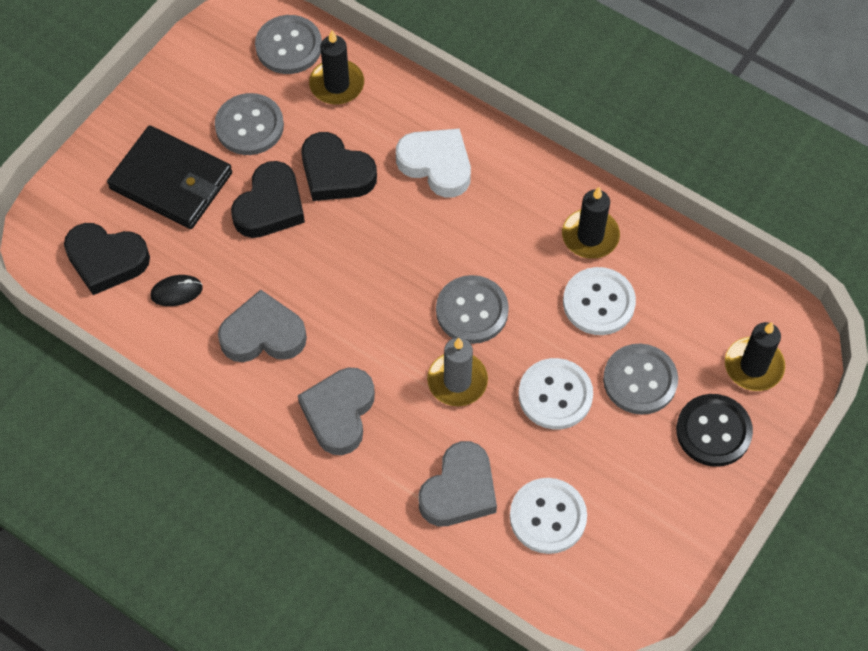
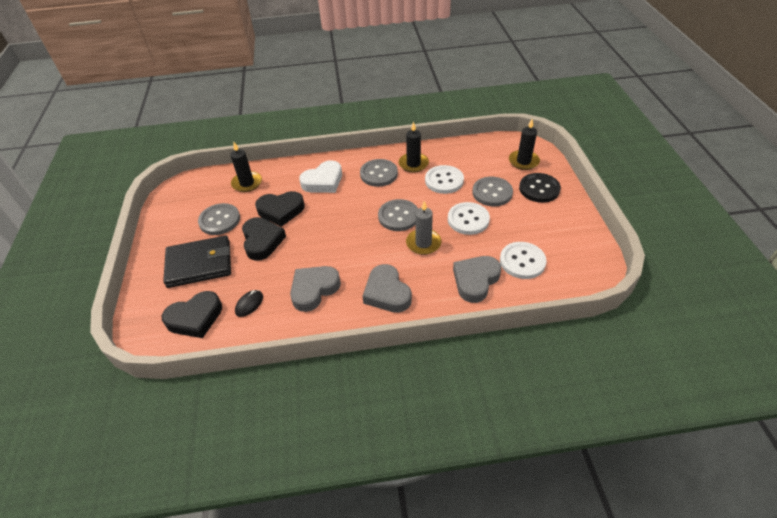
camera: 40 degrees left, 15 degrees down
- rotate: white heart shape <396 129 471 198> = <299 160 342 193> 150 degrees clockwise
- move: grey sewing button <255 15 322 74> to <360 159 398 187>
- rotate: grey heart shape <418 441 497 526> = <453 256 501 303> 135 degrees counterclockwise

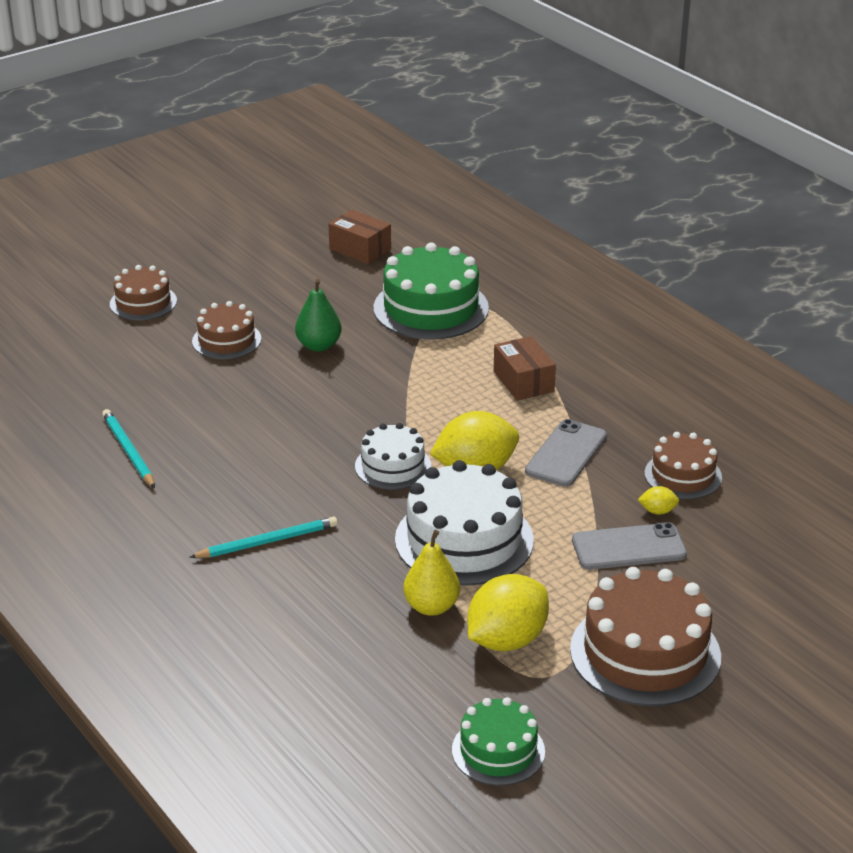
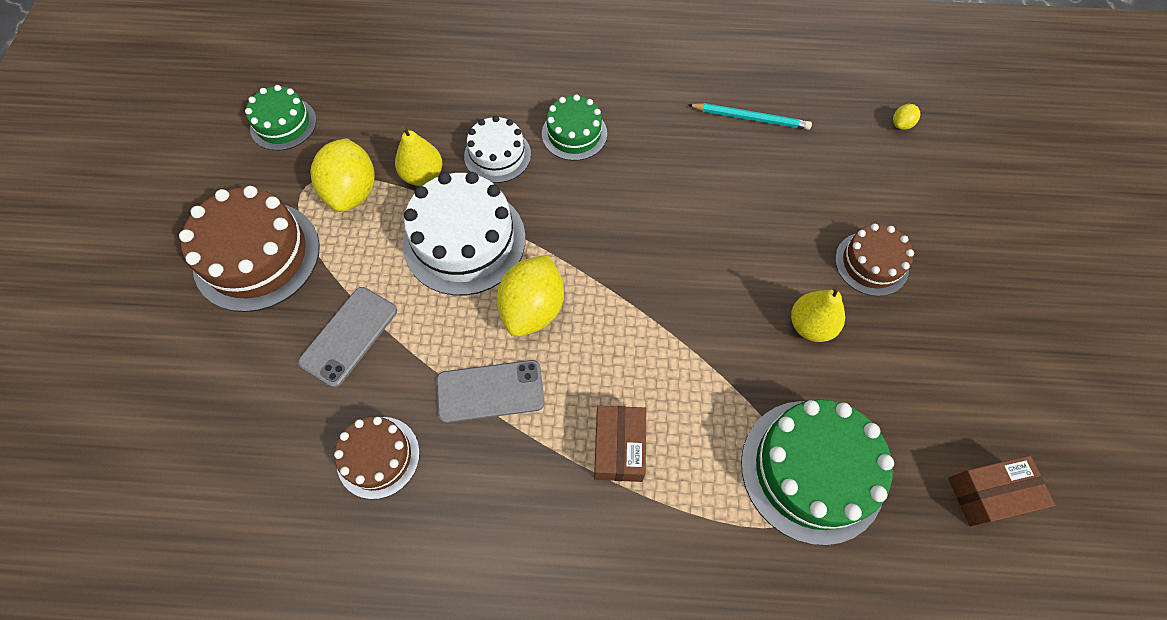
camera: 130 degrees right, 30 degrees up
- rotate: grey phone <525 419 607 487> = <436 360 544 423> 75 degrees counterclockwise
- move: white cake <355 423 431 490> to <464 116 531 183>
- replace: teal wooden pencil <189 516 338 558> to emerald cake <542 94 607 161>
- rotate: russet box <494 336 556 401> = <594 405 646 482> 75 degrees clockwise
- recolor: emerald toy pear <295 279 342 352> to yellow toy pear <791 285 845 342>
- move: yellow toy lemon <638 486 679 515> to <893 104 920 130>
- delete: russet cake <110 265 177 320>

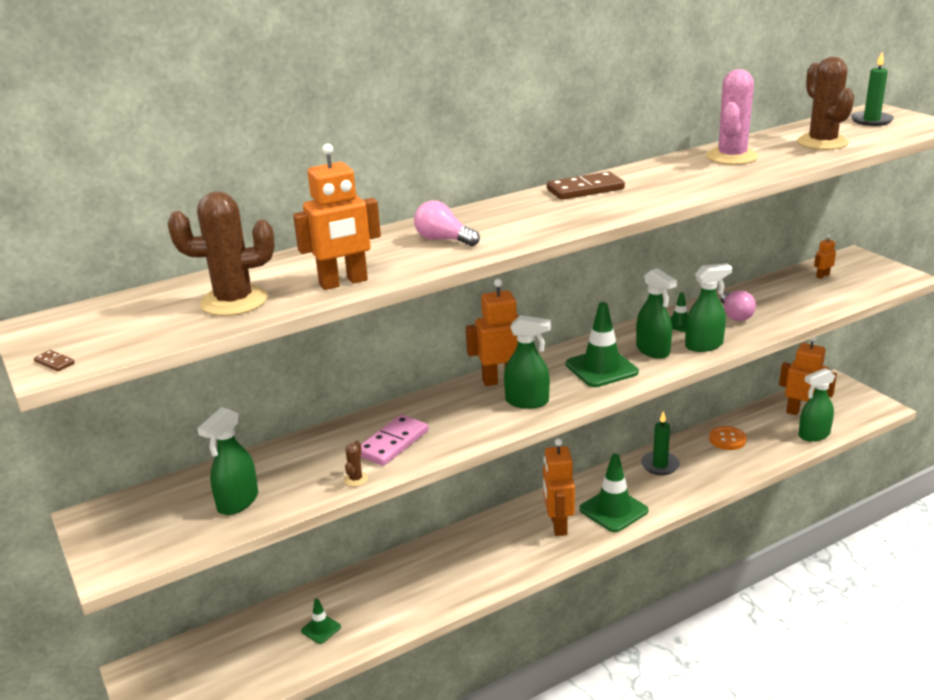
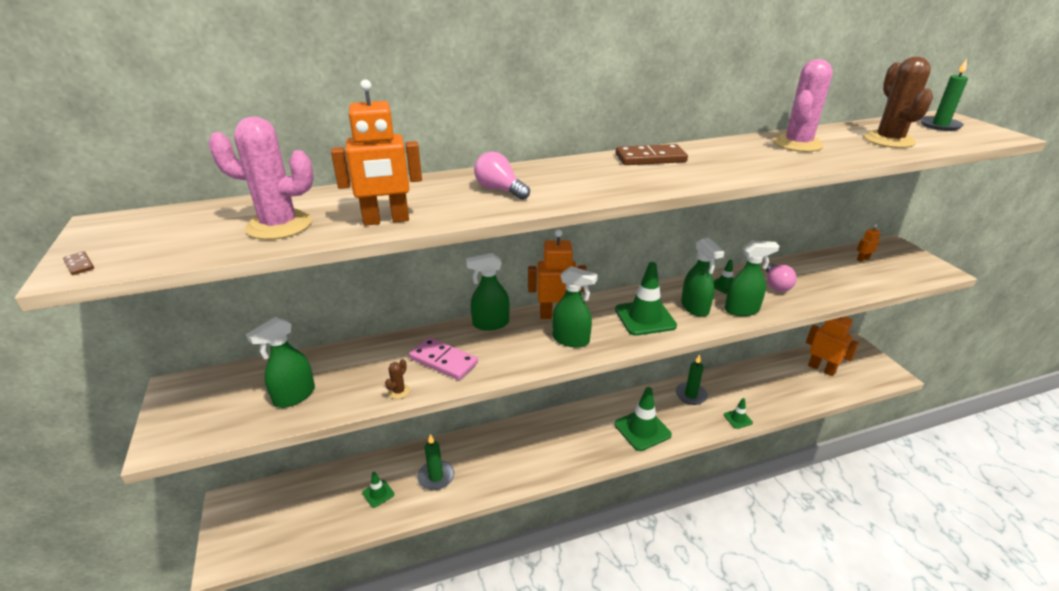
camera: 10 degrees right, 5 degrees up
- recolor: russet prickly plant <168 191 275 316> to rose-pink prickly plant <208 117 314 240>
- rotate: rose-pink domino tile <360 415 429 466> = <409 337 478 380> 75 degrees clockwise
- insert: emerald pillar candle <417 434 454 490>
- move: emerald spray cleaner <799 368 835 442> to <466 253 510 331>
- insert: emerald safety cone <724 398 753 429>
- delete: bright orange toy robot <543 438 575 536>
- delete: bright orange sewing button <709 426 747 450>

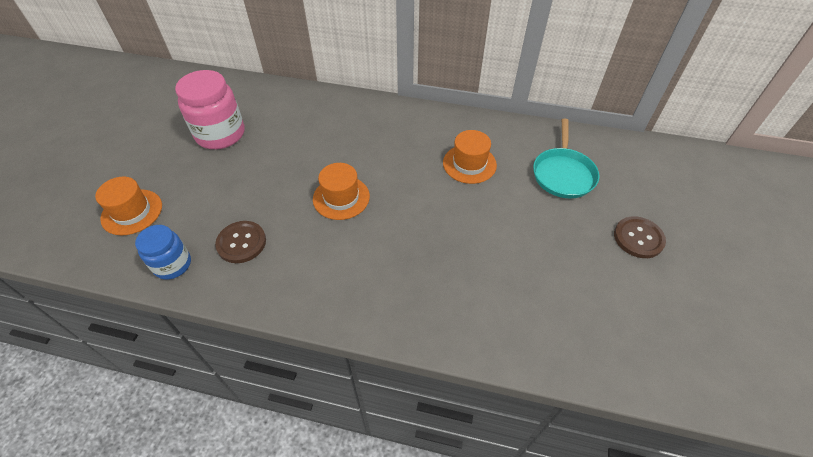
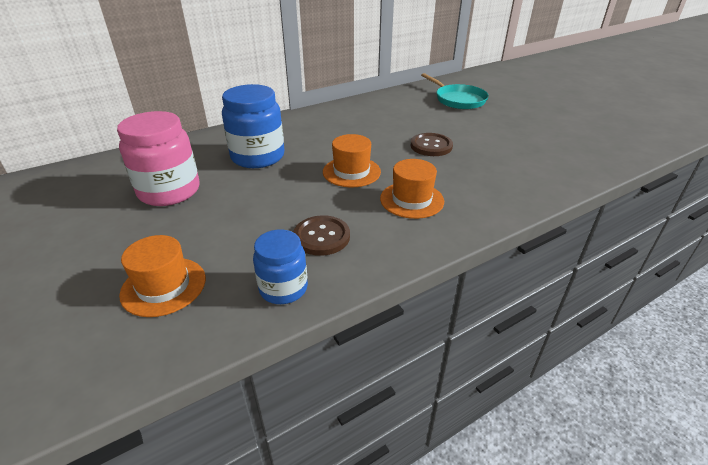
camera: 45 degrees left, 15 degrees down
- insert: royal blue jam jar <222 84 284 168>
- move: bright orange hat <443 130 497 184> to <380 159 444 219>
- move: russet sewing button <614 216 666 258> to <411 133 453 156>

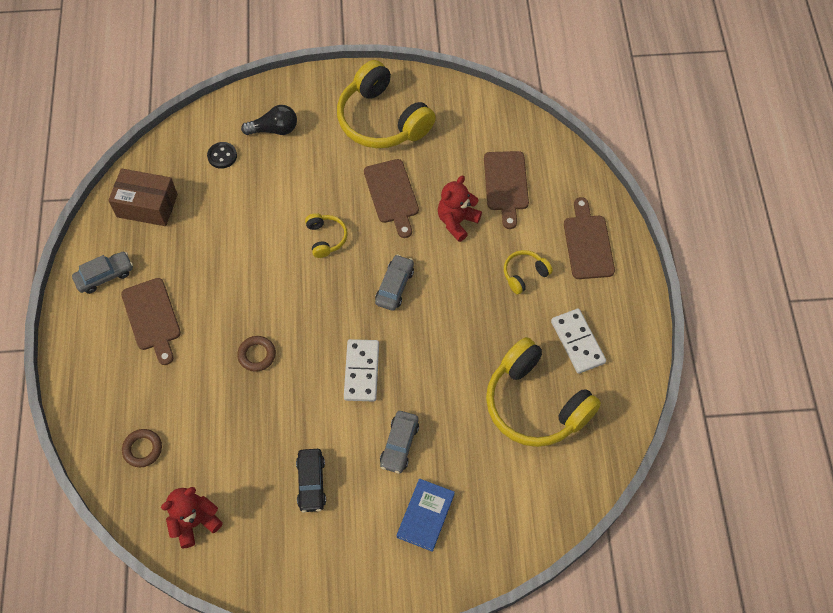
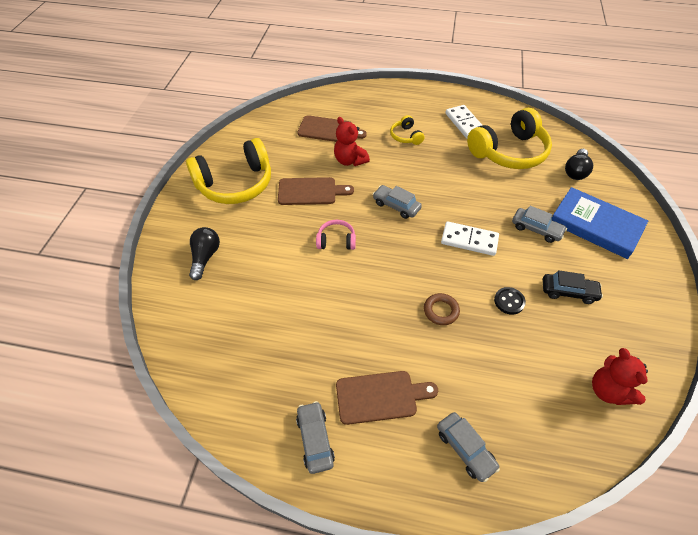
camera: 75 degrees left, 10 degrees down
- recolor: yellow headset <305 213 348 258> to rose-pink headset <316 220 356 250>
- insert: grey toy car <437 412 500 482>
- rotate: white domino tile <551 308 606 374> = <445 105 482 139> 75 degrees clockwise
- move: ebony sewing button <207 142 237 169> to <494 287 526 315>
- resize: royal blue hardcover <397 479 455 552> = <552 187 648 259> x1.63
- insert: ebony bulb <565 149 593 180>
- delete: russet box <108 168 178 226>
- delete: russet hoop <122 429 162 467>
- delete: russet bread board <564 197 615 279>

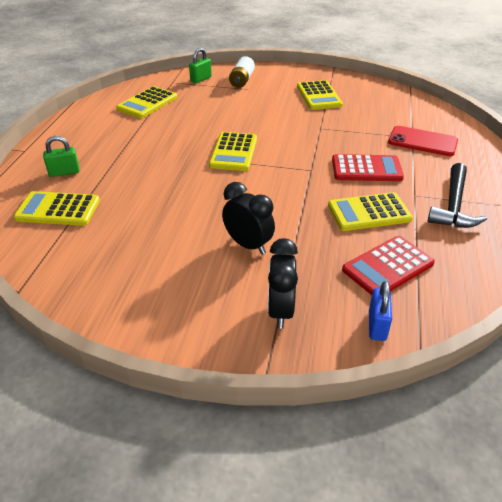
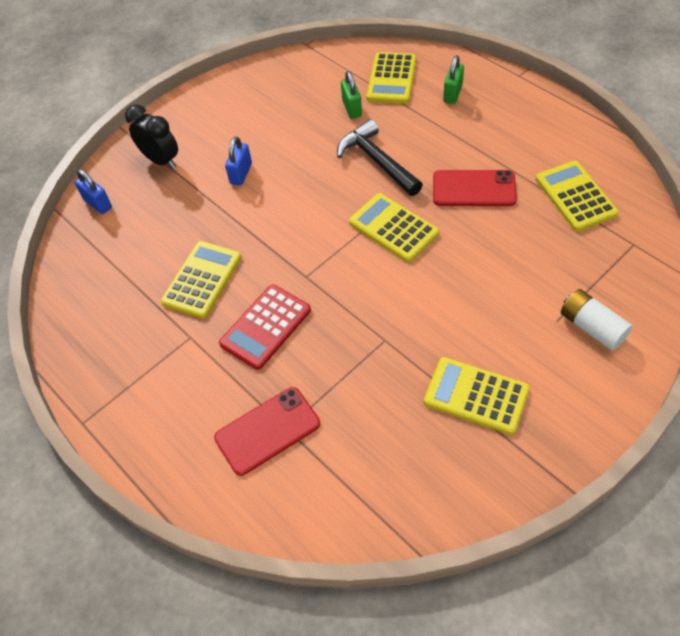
camera: 130 degrees right, 15 degrees up
- replace: ebony clock <222 182 275 255> to royal blue padlock <225 137 252 185>
- move: ebony carpenter's hammer <427 163 487 228> to <337 119 423 196>
- move: emerald padlock <189 48 212 83> to <341 71 362 119>
- rotate: yellow pocket calculator <14 191 100 226> = <366 52 416 104> 150 degrees clockwise
- insert: red phone <433 170 517 206>
- delete: red pocket calculator <342 236 435 295>

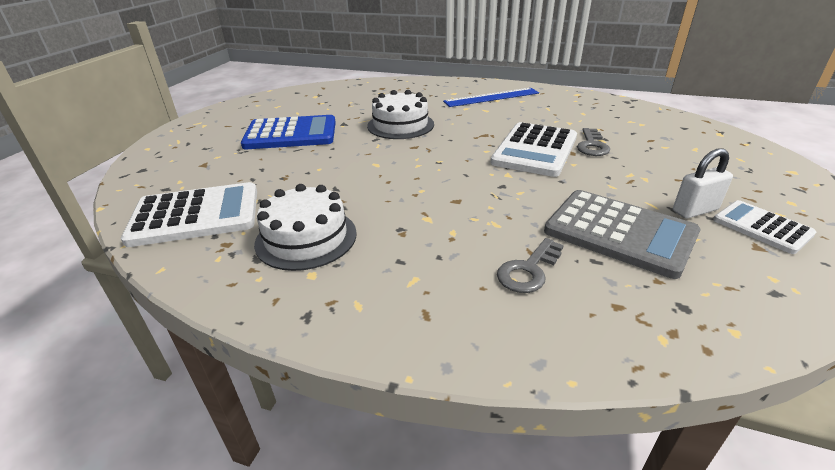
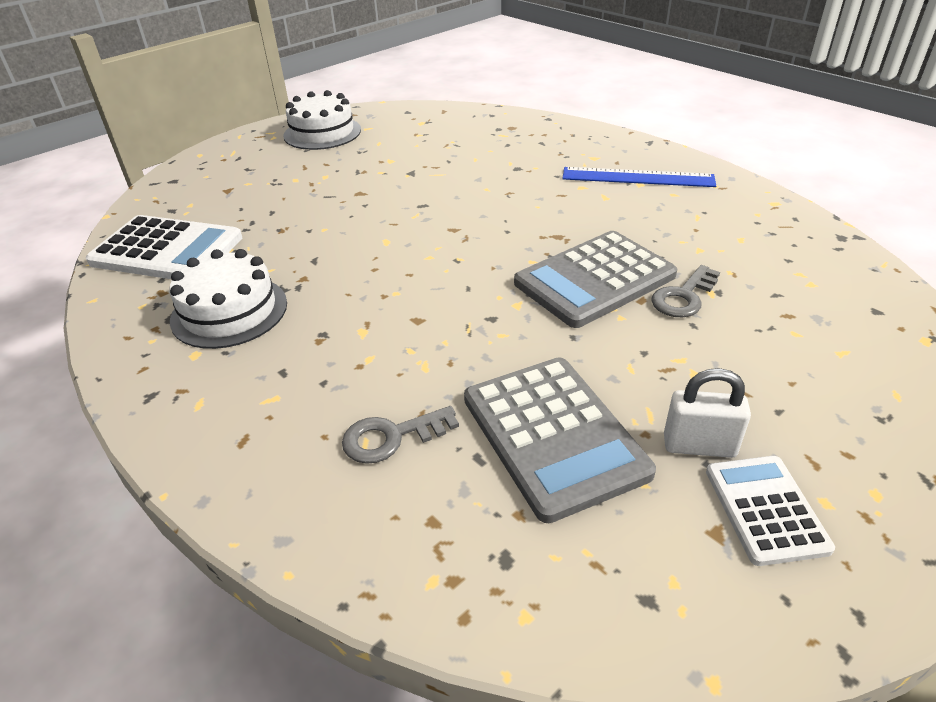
camera: 30 degrees right, 5 degrees up
- move: white cake <367 90 434 139> to <283 90 361 150>
- recolor: white pocket calculator <491 122 577 177> to grey pocket calculator <514 231 677 328>
- delete: royal blue pocket calculator <241 115 336 149>

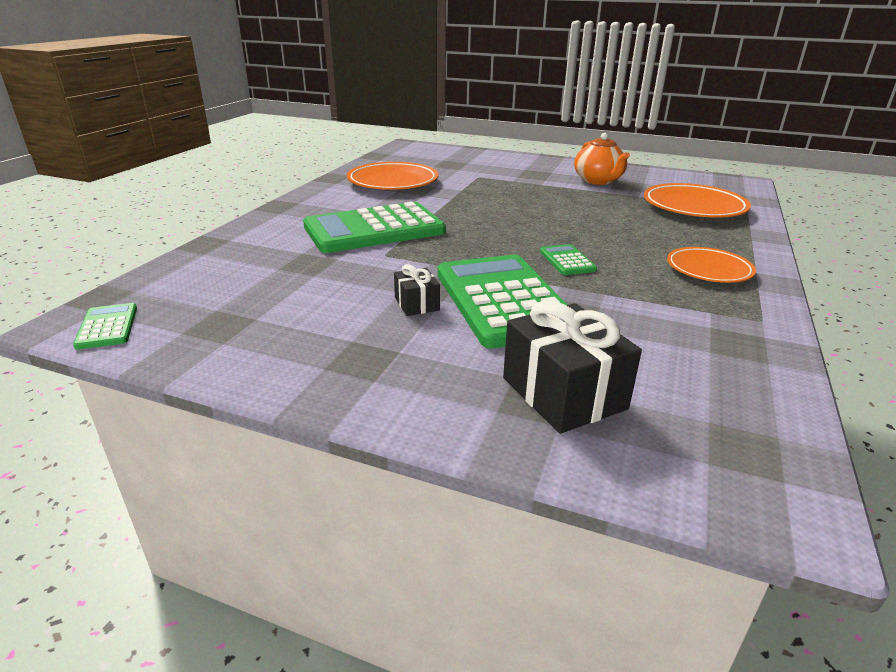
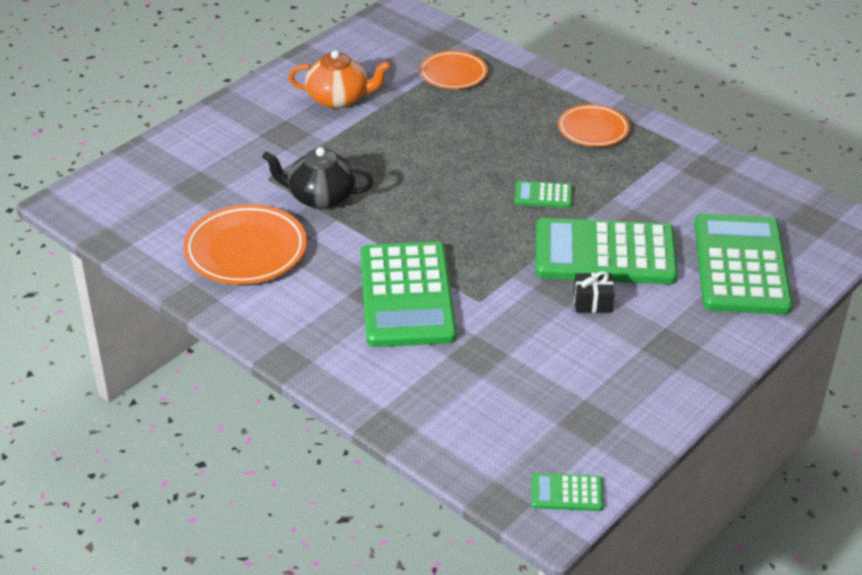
camera: 70 degrees left, 10 degrees up
- insert: ebony teapot <262 147 374 209>
- resize: bright orange dinner plate <644 183 751 218> = <420 51 488 89> x0.65
- replace: ebony gift <503 300 642 434> to emerald pocket calculator <694 214 793 315>

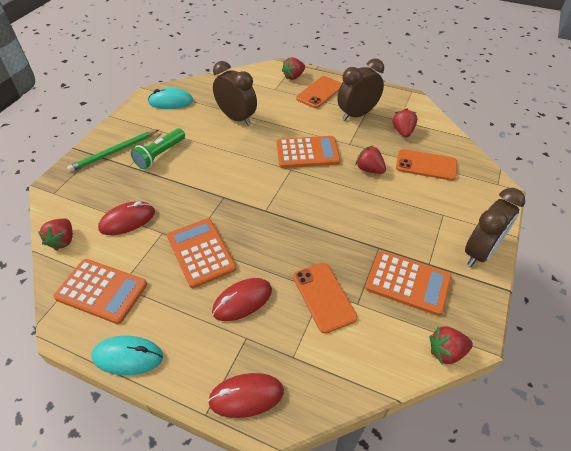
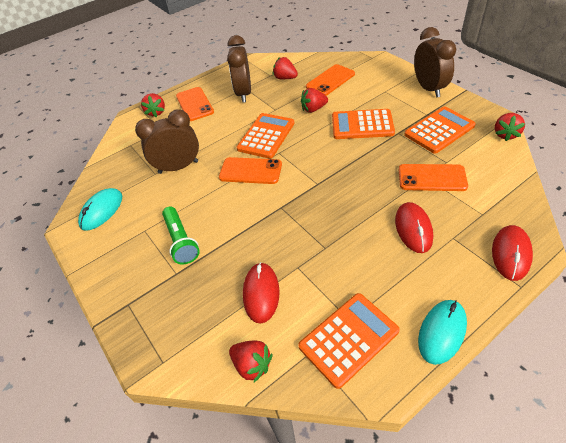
camera: 55 degrees left, 0 degrees up
- insert: bright orange phone <219 157 282 184>
- move: bright orange pocket calculator <167 218 236 288> to <332 109 395 139>
- delete: emerald wooden pencil <67 130 159 172>

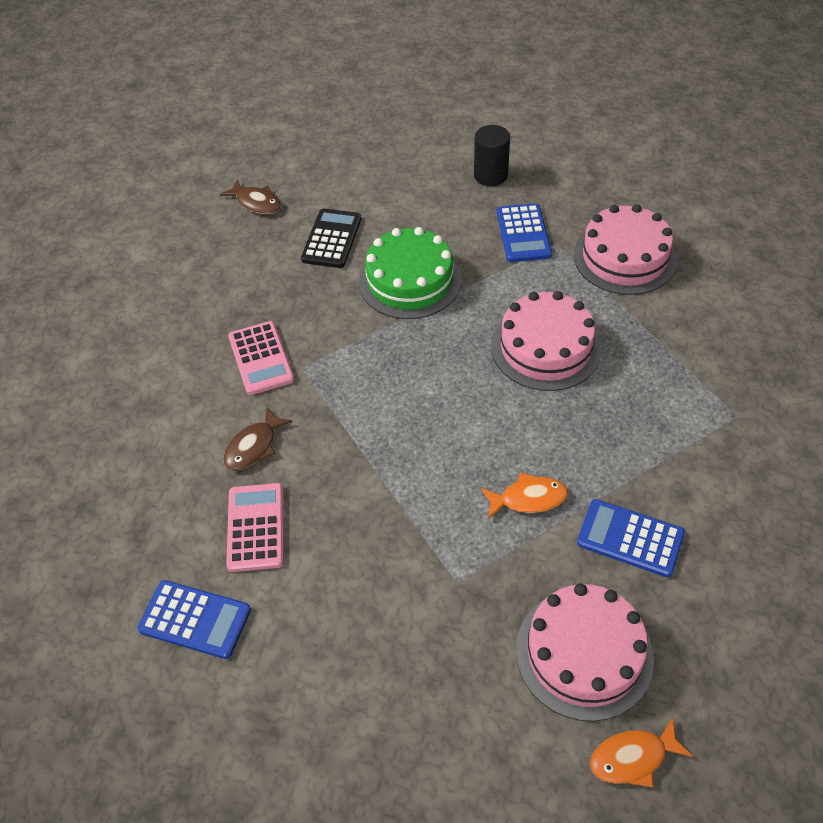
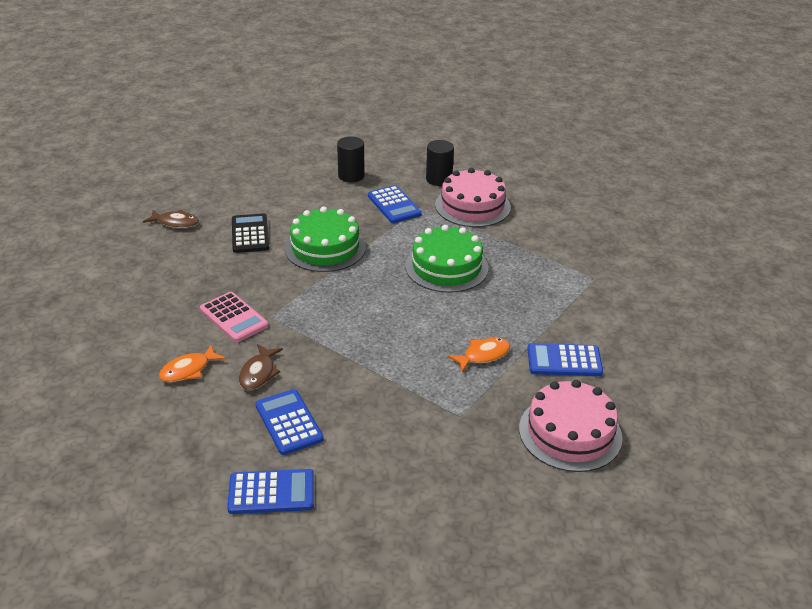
camera: 25 degrees left, 15 degrees down
- move: bright orange fish figure <590 717 693 787> to <159 344 226 382>
- recolor: rose-pink pocket calculator <226 483 284 572> to royal blue pocket calculator <255 389 324 455>
- recolor: rose-pink cake <491 291 601 391> to emerald cake <405 225 488 293>
- insert: ebony cylinder shape <426 140 454 186>

